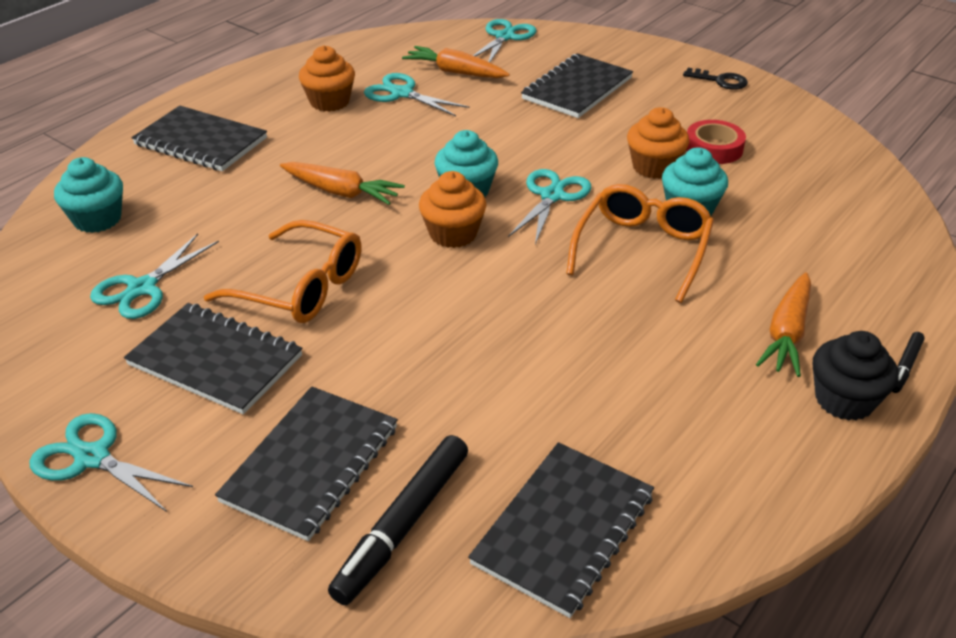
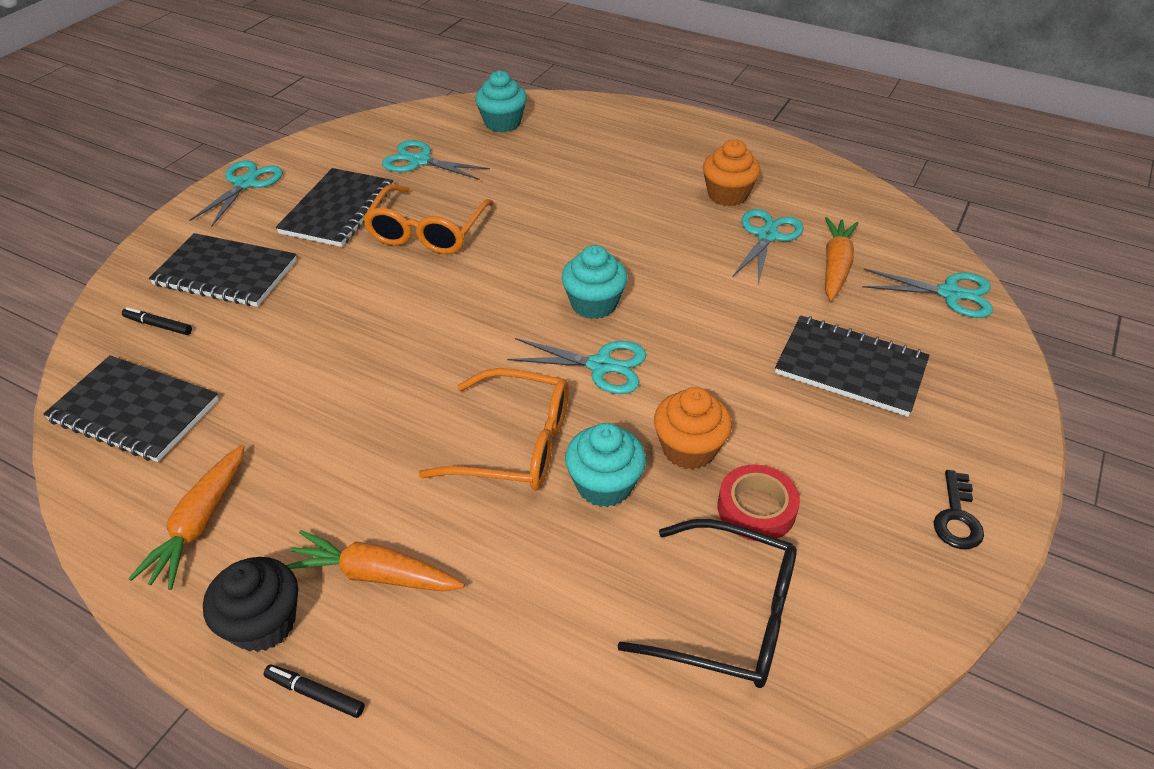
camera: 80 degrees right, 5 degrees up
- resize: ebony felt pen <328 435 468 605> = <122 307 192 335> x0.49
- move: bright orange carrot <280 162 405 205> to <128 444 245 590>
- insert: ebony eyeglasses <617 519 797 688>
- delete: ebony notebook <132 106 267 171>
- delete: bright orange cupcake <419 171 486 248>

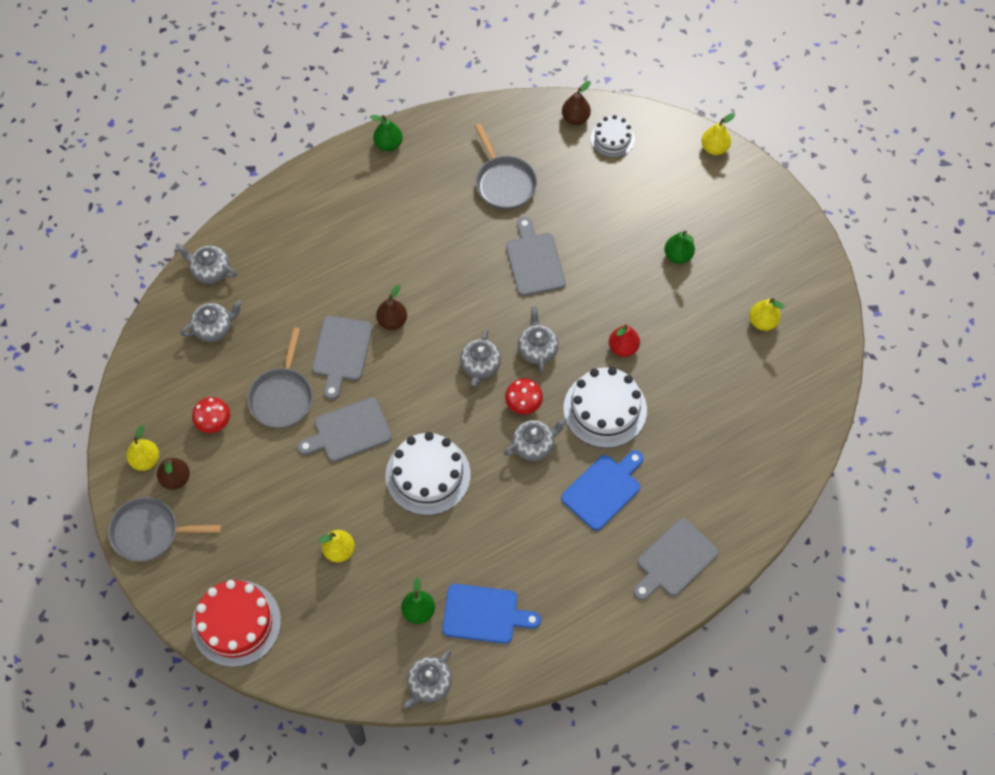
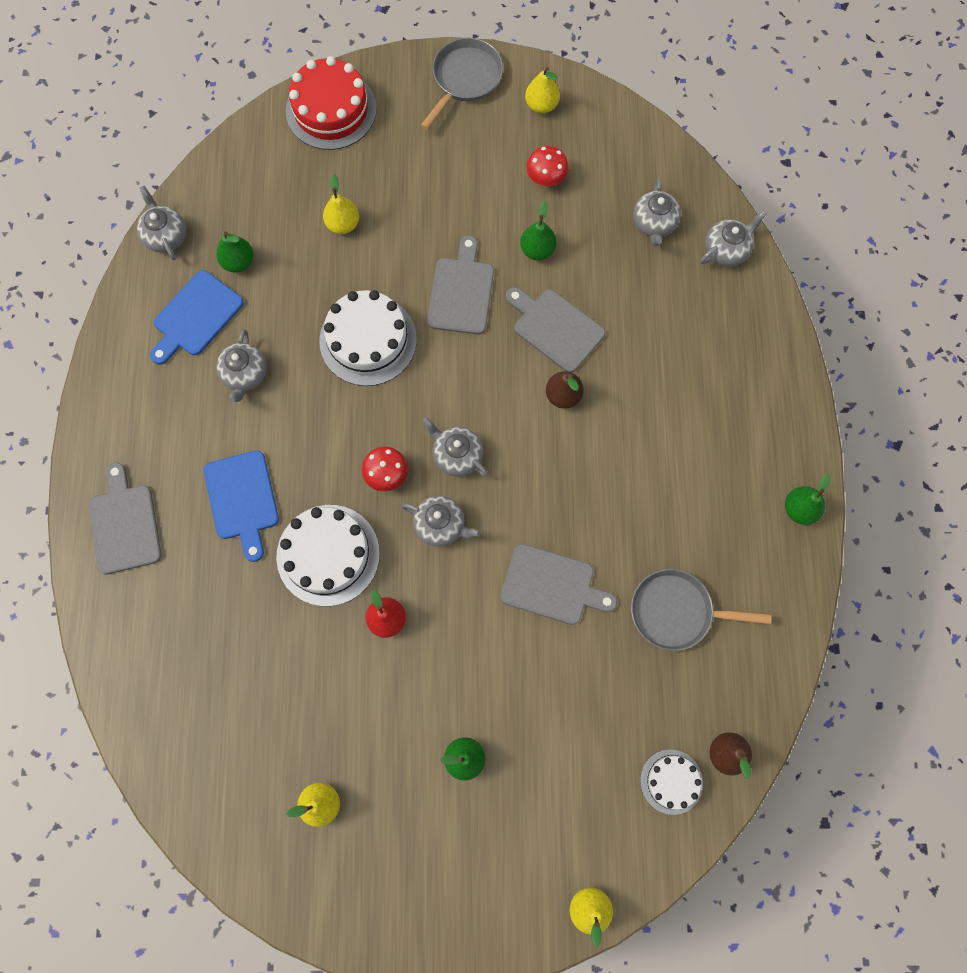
camera: 120 degrees right, 10 degrees up
- move: grey teapot <504 417 567 461> to <216 329 267 402>
- replace: grey skillet <247 327 313 428> to emerald toy pear <520 201 557 260>
- delete: russet toy pear <157 458 190 490>

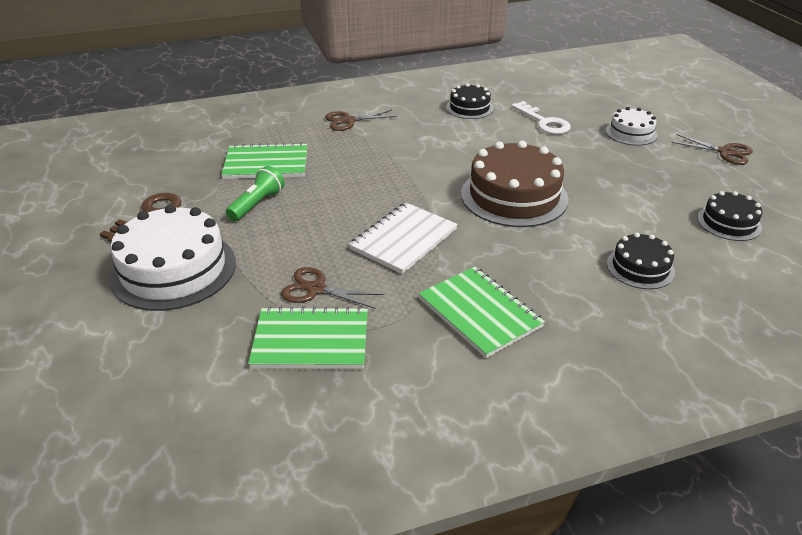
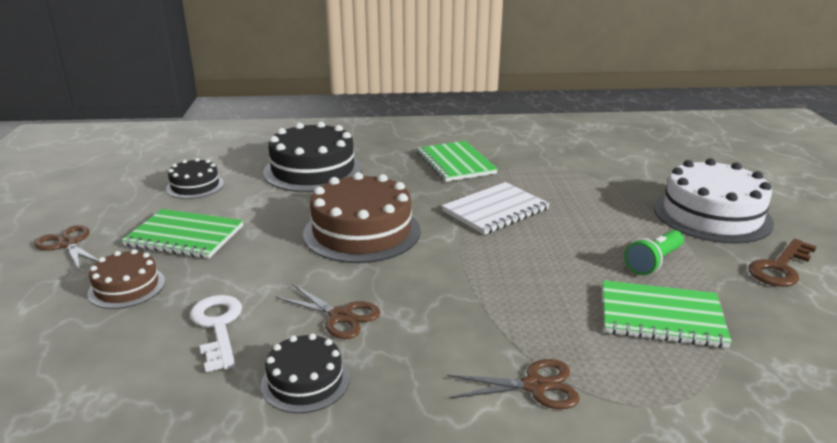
camera: 165 degrees left, 10 degrees down
- recolor: white cake <606 107 657 146> to russet cake <88 249 165 309>
- move: emerald notebook <248 306 368 369> to <122 209 243 258>
- resize: ebony cake <607 233 675 289> = <263 121 362 192> x1.85
- move: russet pair of scissors <281 267 383 309> to <276 284 381 339>

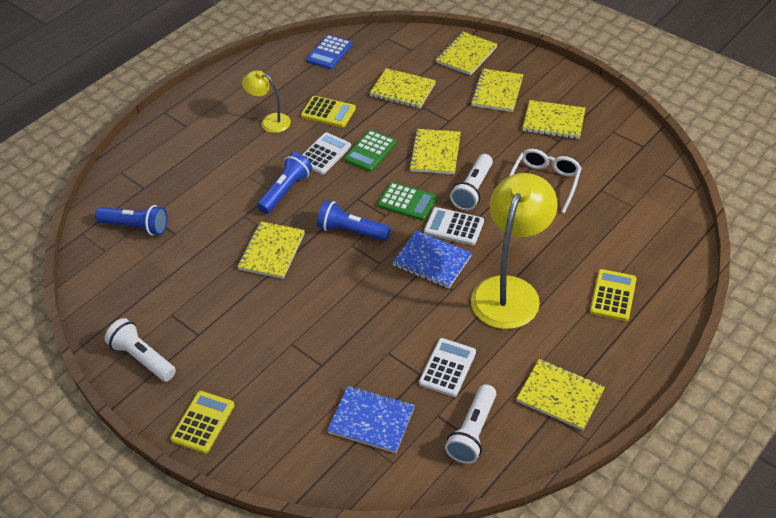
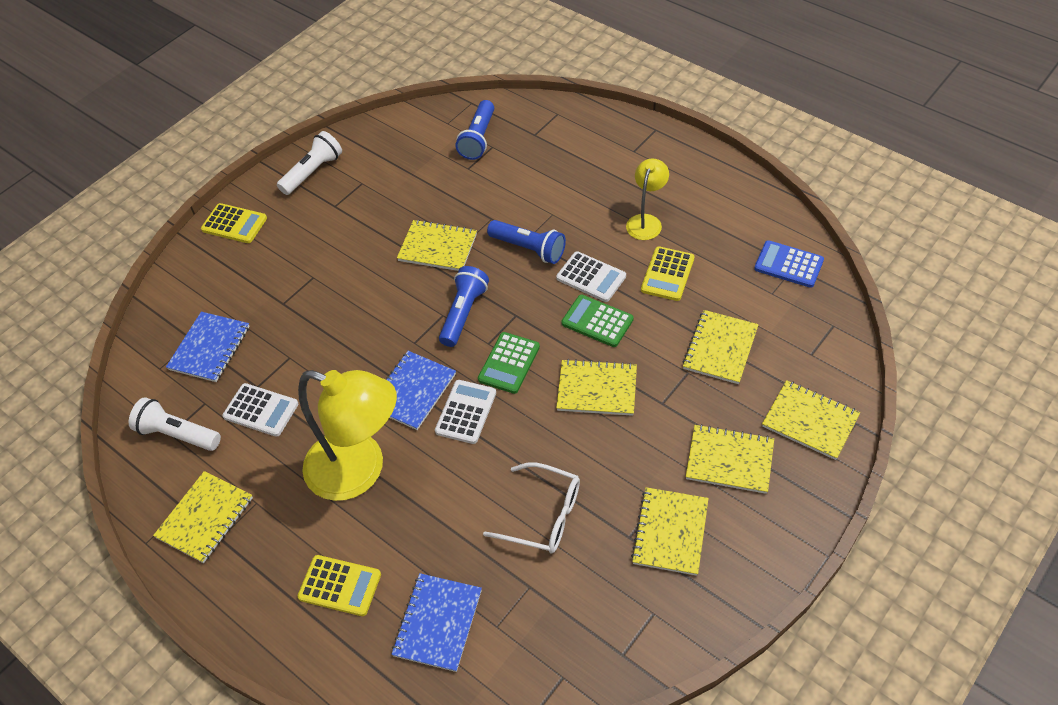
camera: 90 degrees right, 5 degrees up
- insert: royal blue notebook <392 573 482 672>
- delete: white torch <450 154 493 210>

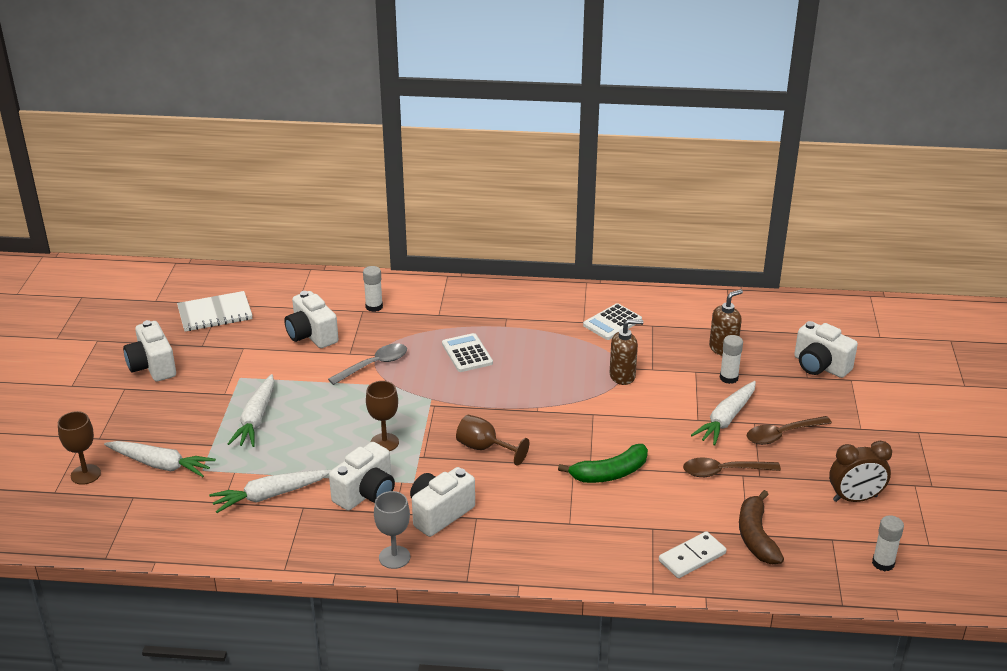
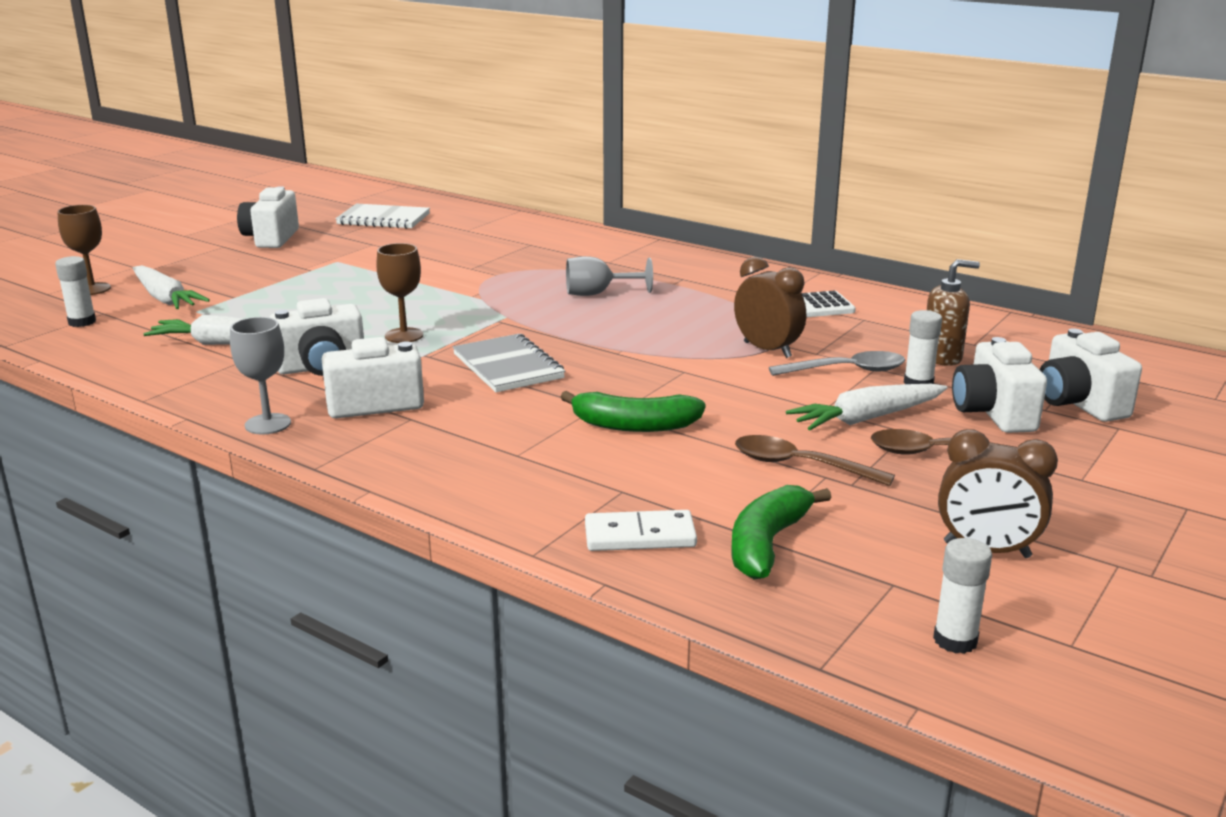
camera: 30 degrees right, 10 degrees down
- move: white glue <363 266 383 312> to <55 256 96 327>
- replace: russet wine glass <456 415 529 466> to grey notebook <453 334 565 392>
- replace: white pocket calculator <442 333 493 372> to grey wine glass <566 256 653 296>
- recolor: russet toy banana <739 490 784 564> to emerald toy banana <732 485 831 579>
- replace: russet soap dispenser <609 319 643 385> to russet clock <734 256 806 358>
- move: grey spoon <328 344 407 385> to <769 351 905 376>
- move: white camera <284 291 338 348> to <952 337 1047 433>
- delete: white carrot <228 374 274 447>

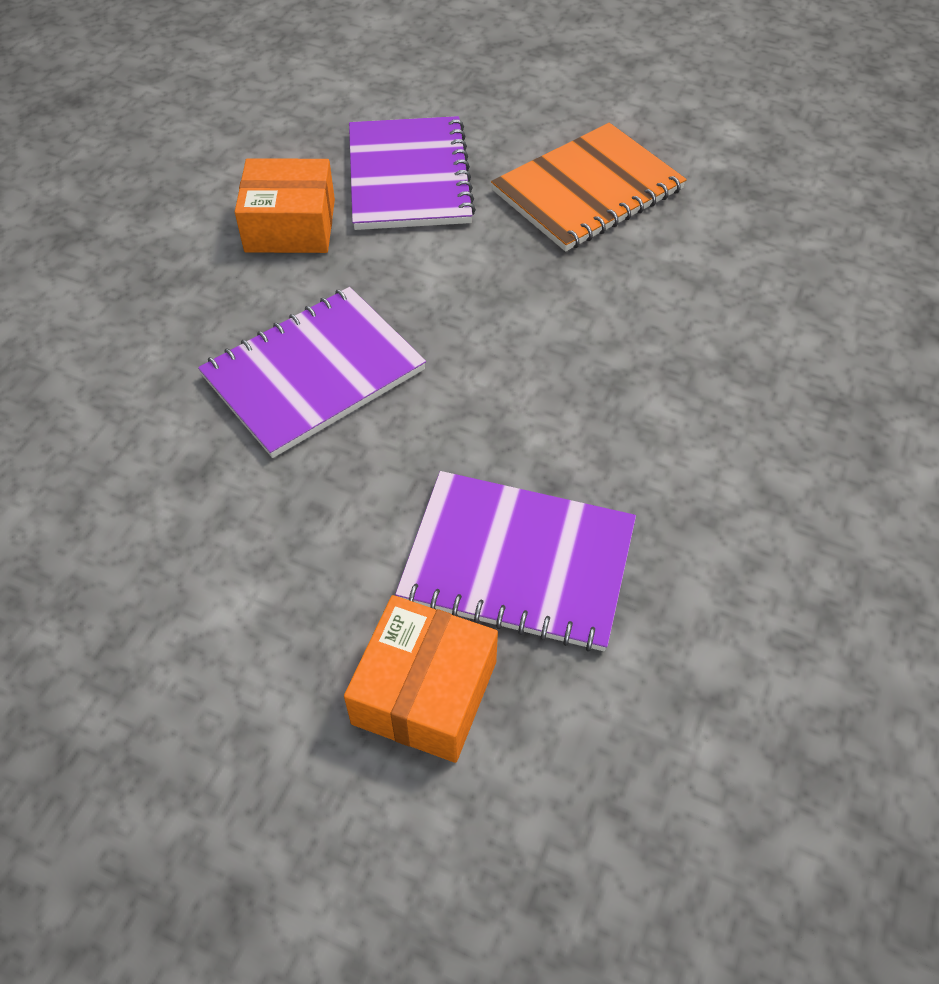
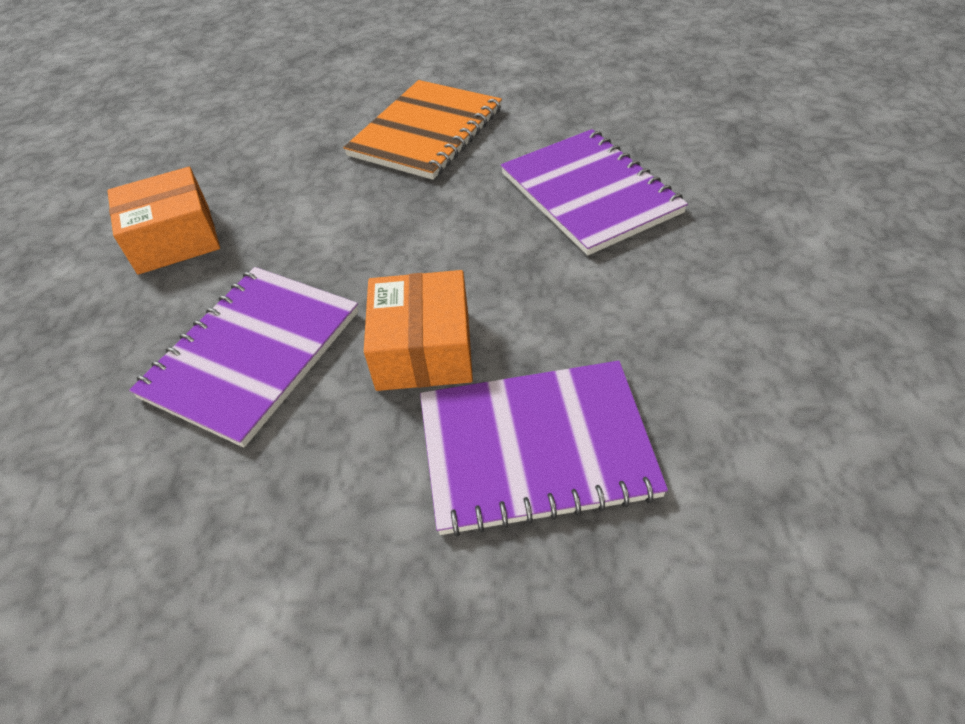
camera: 20 degrees left, 5 degrees down
- move: bright orange box <344 595 498 763> to <364 270 473 391>
- move: violet notebook <349 116 476 230> to <501 129 688 255>

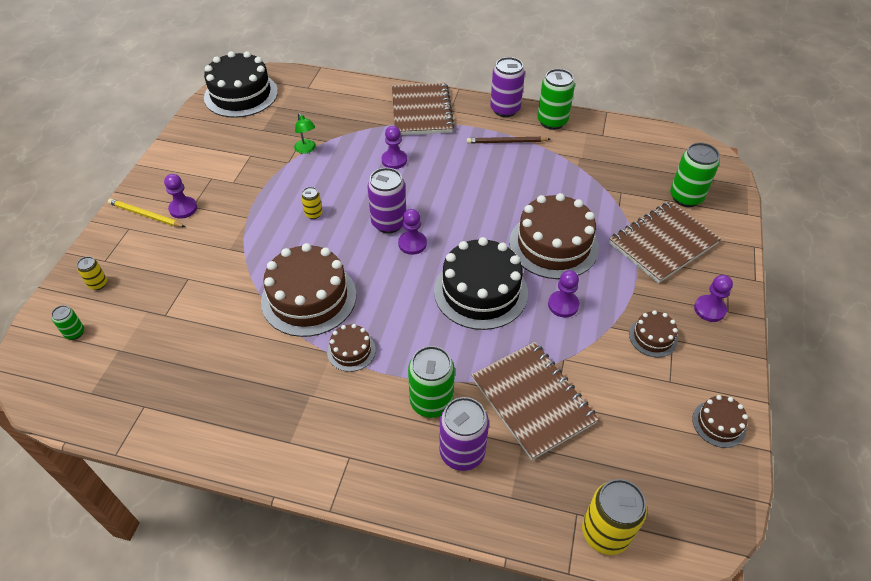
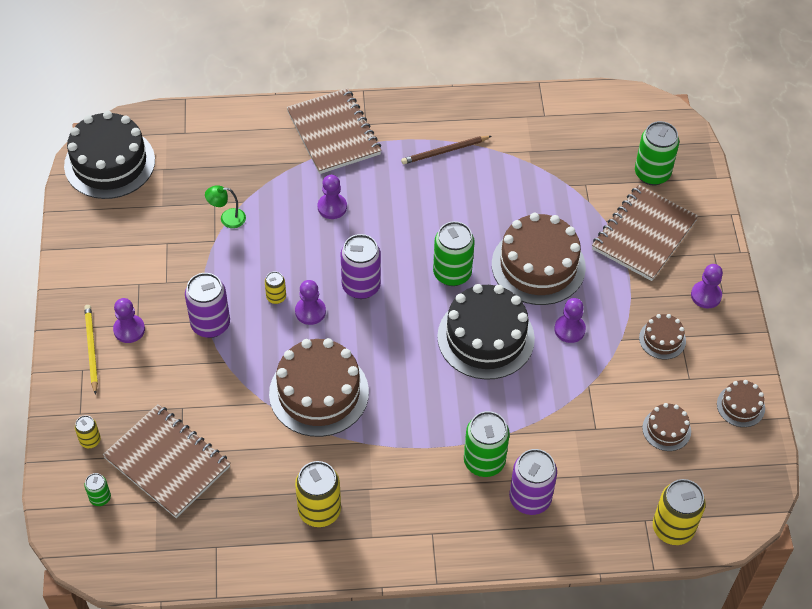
camera: 20 degrees left, 5 degrees up
- rotate: yellow wooden pencil <107 199 185 227> = <84 305 98 395> 75 degrees clockwise
- move: russet notebook <472 342 599 460> to <103 404 231 518>
- move: violet tin <490 57 525 117> to <185 273 230 338>
- rotate: emerald reading lamp <294 113 316 154> = <205 185 246 228> 135 degrees clockwise
- move: violet chess pawn <398 209 427 255> to <295 280 326 325>
- insert: yellow tin <295 461 341 527>
- move: emerald tin <537 69 575 130> to <433 221 475 286>
- move: russet cake <327 324 376 372> to <642 403 691 451>

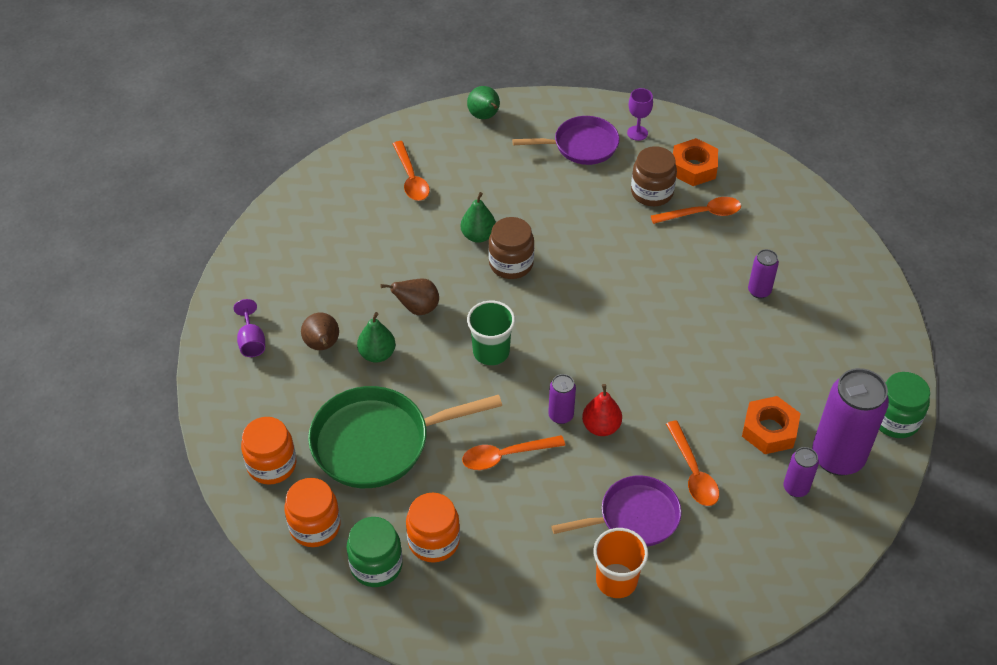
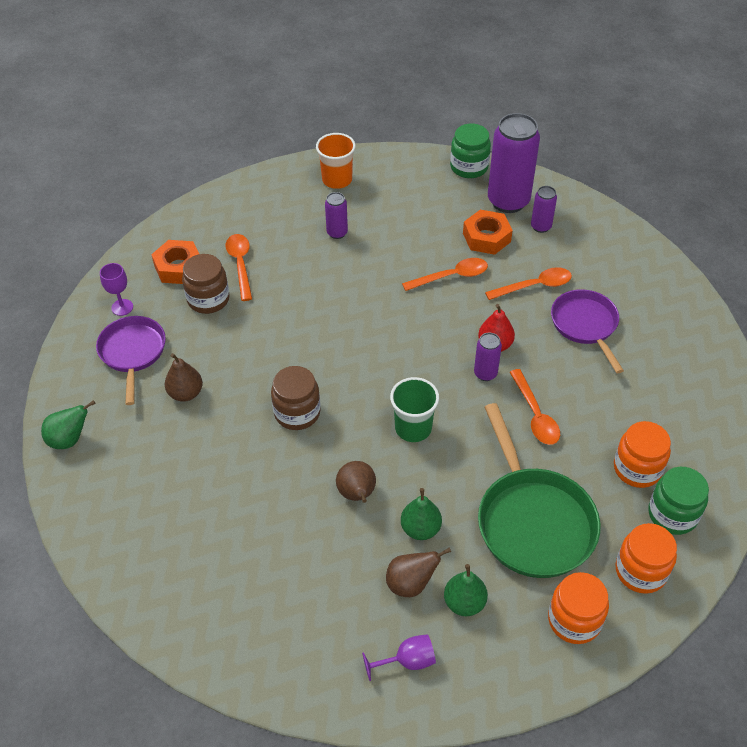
camera: 90 degrees left, 0 degrees up
- insert: russet toy pear <165 353 203 402>
- move: bright orange cup <593 528 648 598> to <316 133 356 189>
- move: bright orange spoon <393 141 430 201> to <402 258 488 291>
- move: emerald toy pear <461 192 496 243> to <444 564 488 616>

